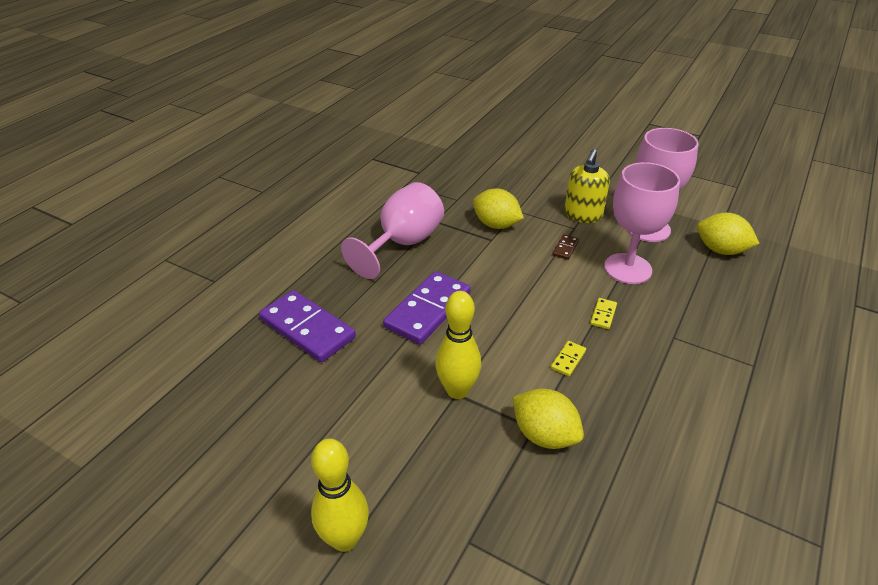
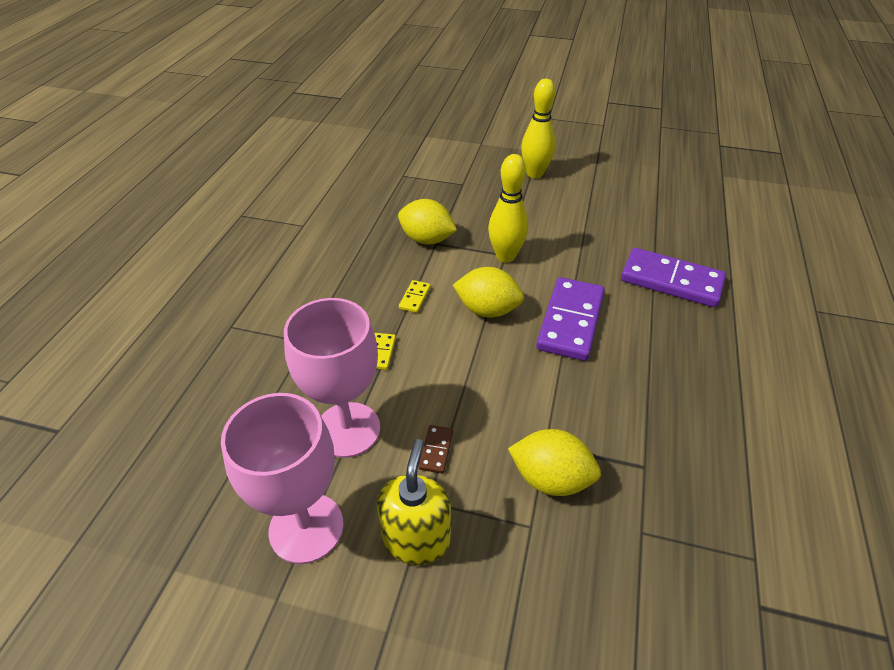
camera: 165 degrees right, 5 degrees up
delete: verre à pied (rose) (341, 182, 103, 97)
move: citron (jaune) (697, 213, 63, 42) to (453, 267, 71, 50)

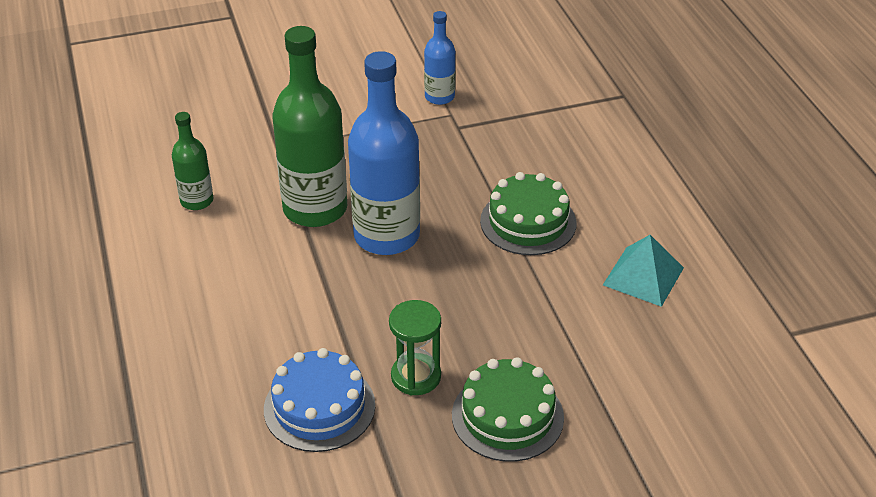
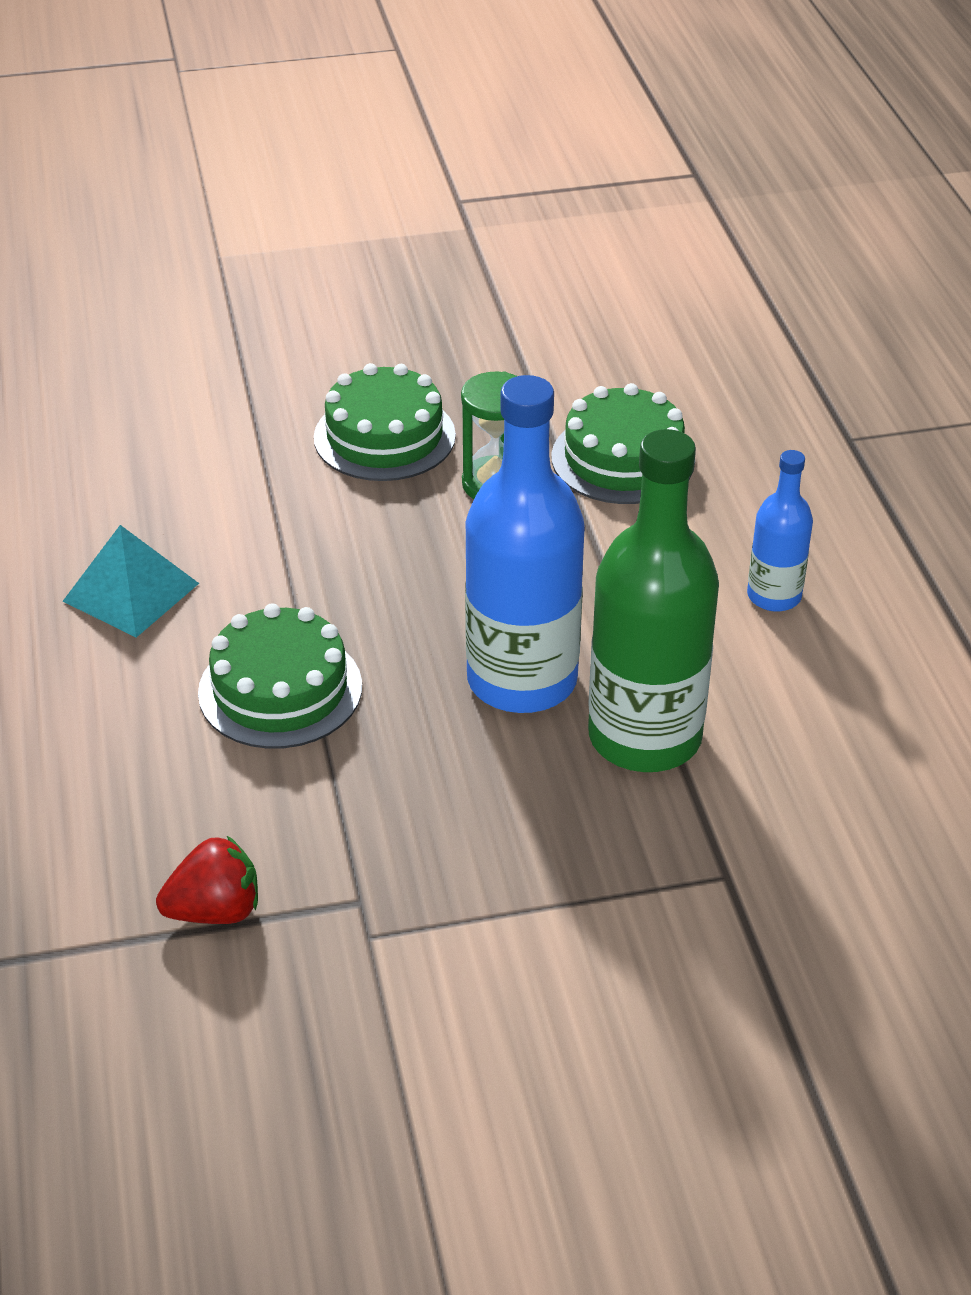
camera: 175 degrees left, 0 degrees up
delete: bouteille (vert) (172, 112, 41, 98)
insert: fraise (rouge) (156, 835, 102, 89)
move: bouteille (bleu) (424, 11, 31, 94) to (747, 450, 66, 162)
recolor: gâteau (bleu) (264, 348, 111, 104) to gâteau (vert) (551, 383, 144, 121)

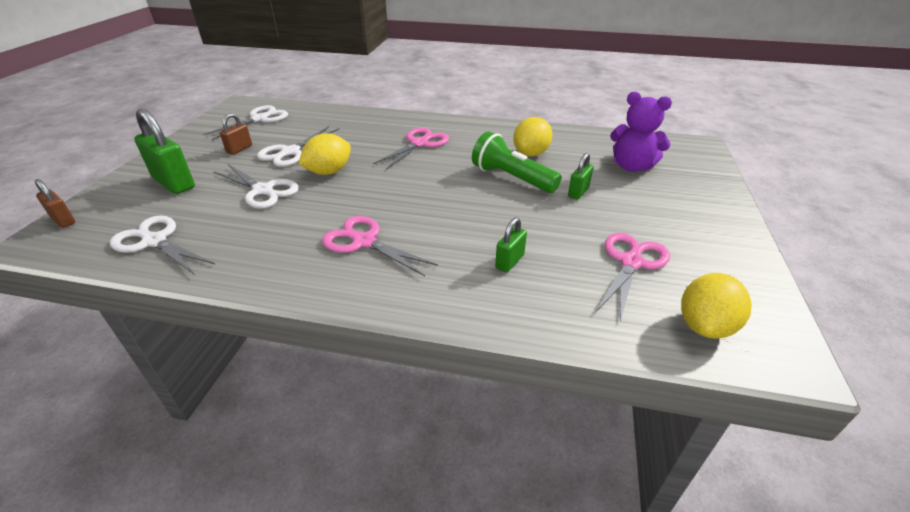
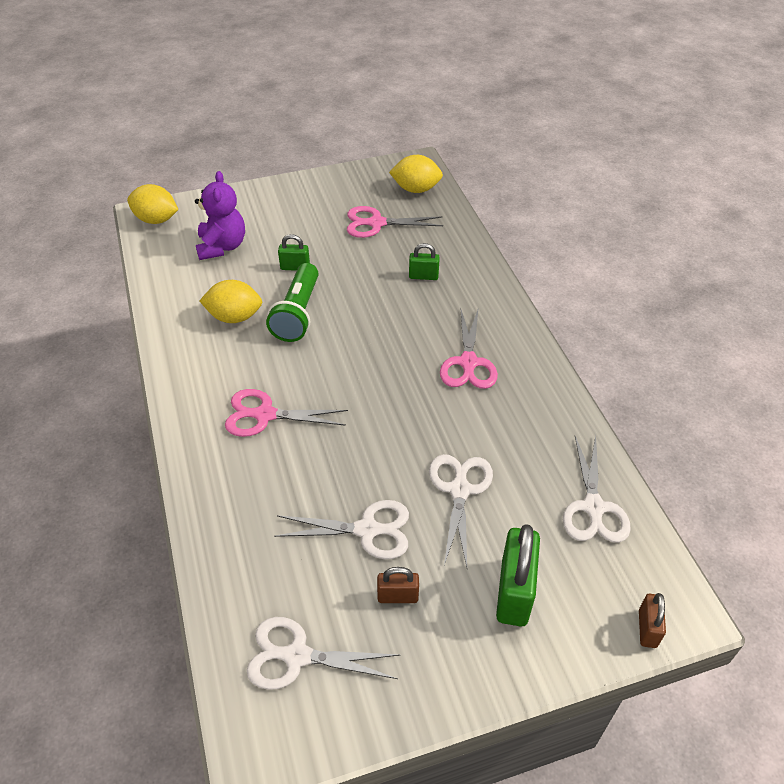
camera: 120 degrees left, 10 degrees up
move: citron (jaune) (298, 133, 53, 42) to (127, 184, 51, 40)

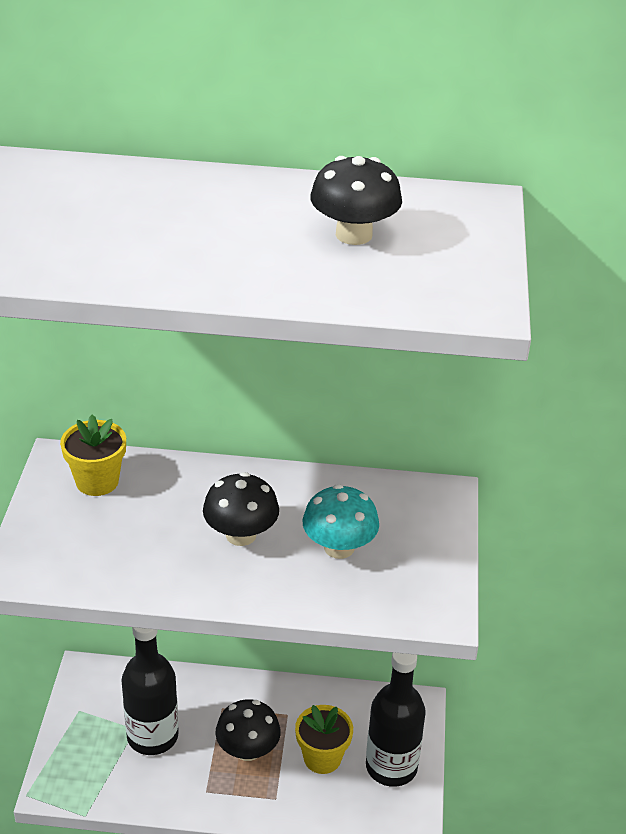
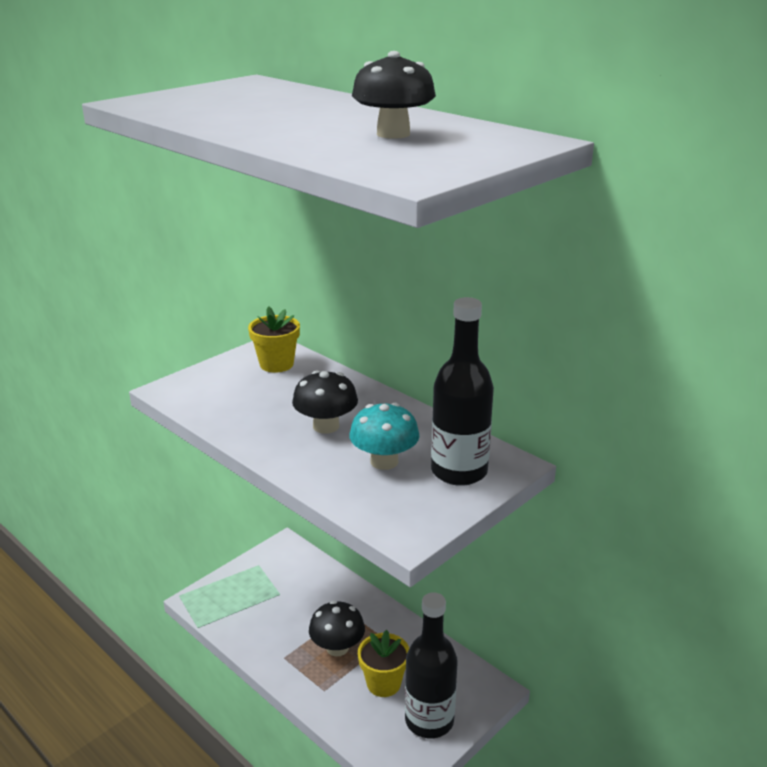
camera: 40 degrees right, 10 degrees down
move: bouteille (noir) (122, 627, 57, 128) to (431, 297, 63, 189)

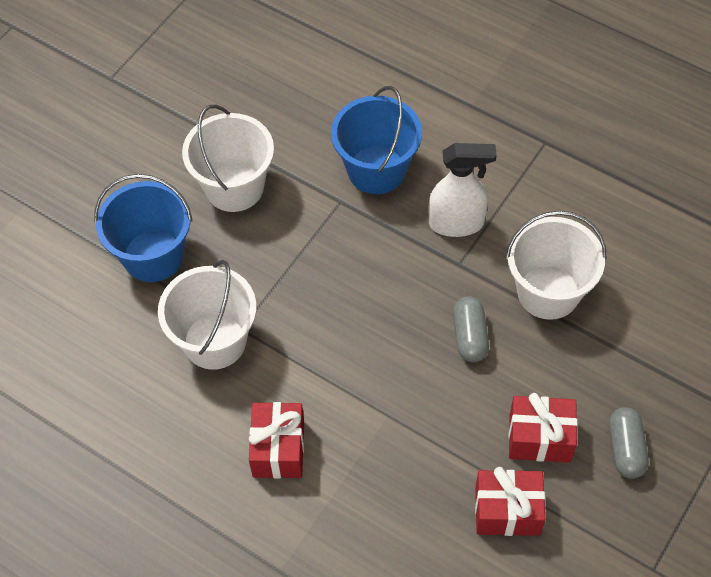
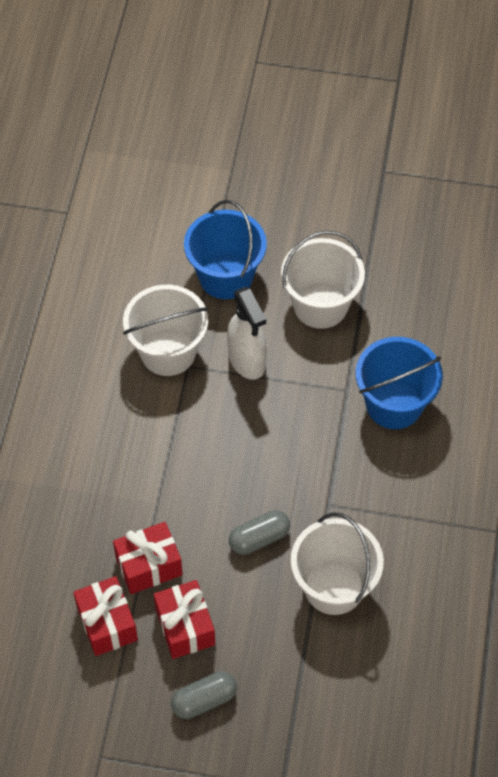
camera: 65 degrees right, 0 degrees up
move: cadeau (rouge) (249, 402, 55, 76) to (113, 522, 70, 72); vaporisateur (blanc) (428, 143, 69, 94) to (227, 287, 40, 93)

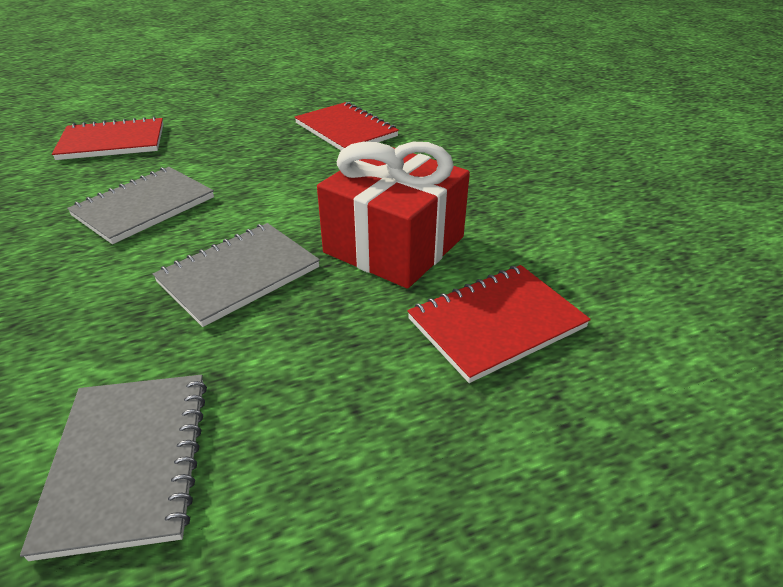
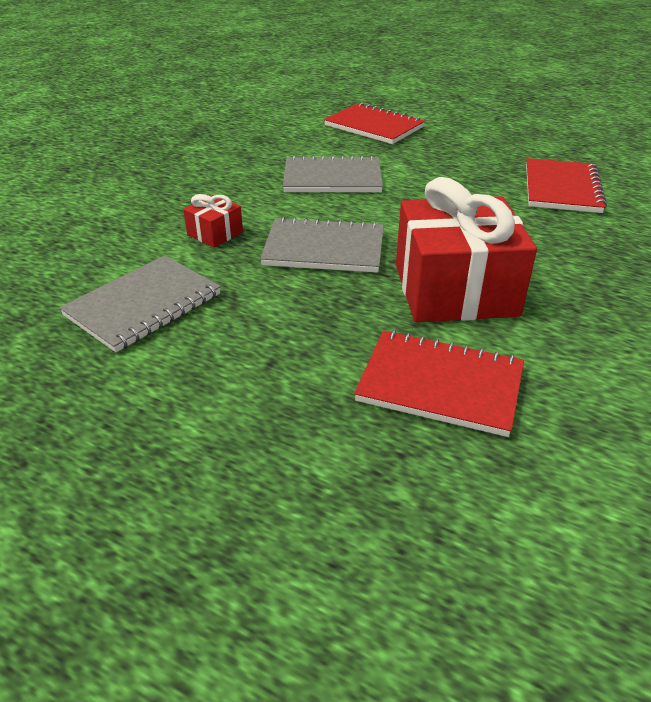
camera: 50 degrees right, 0 degrees up
insert: cadeau (rouge) (183, 194, 60, 54)

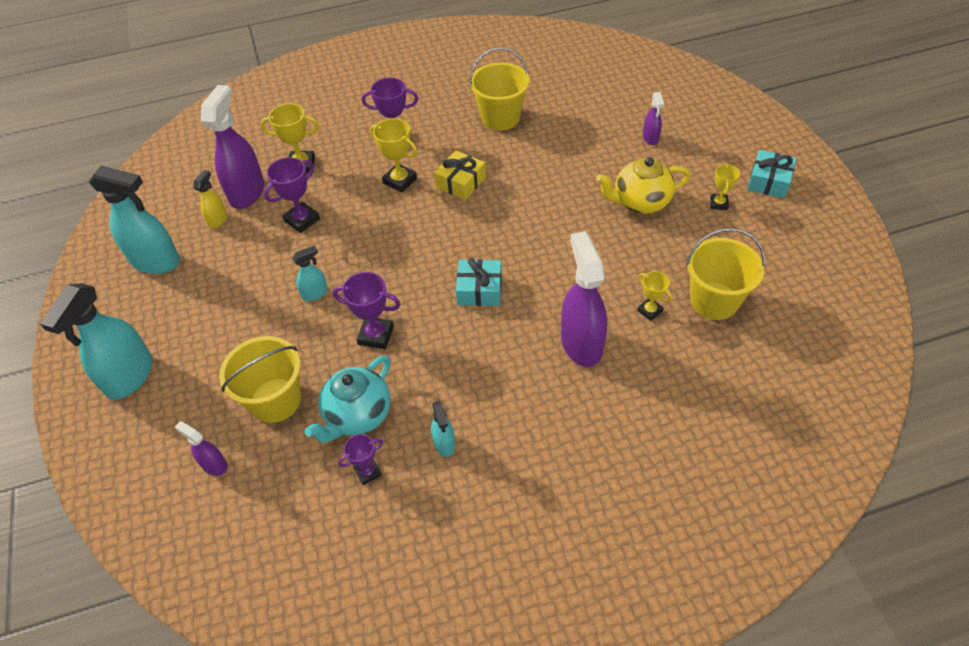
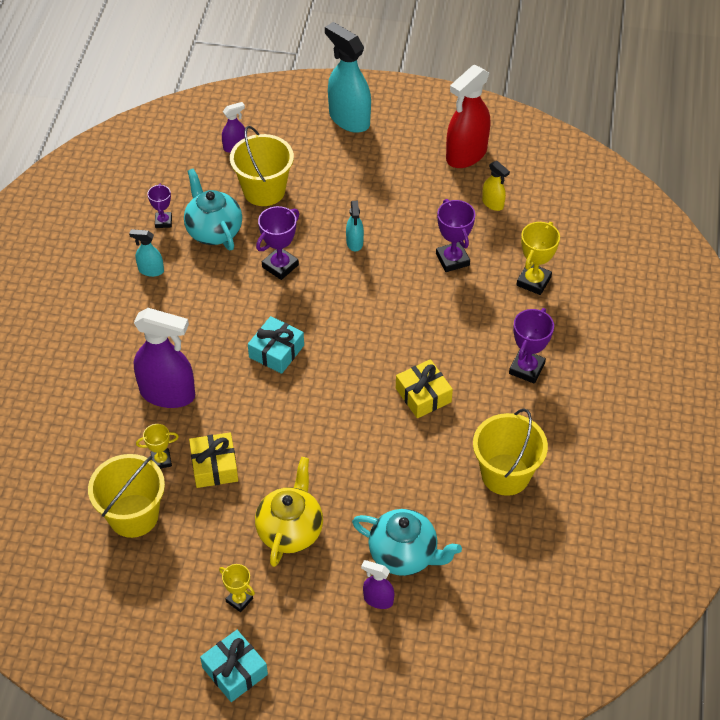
camera: 115 degrees right, 0 degrees up
delete: vaporisateur (violet) (201, 85, 63, 124); trophée (jaune) (370, 118, 48, 74)
insert: cadeau (jaune) (189, 432, 49, 56); théière (turquoise) (352, 509, 110, 67)
recolor: vaporisateur (turquoise) (89, 166, 91, 108) to vaporisateur (rouge) (446, 65, 44, 103)

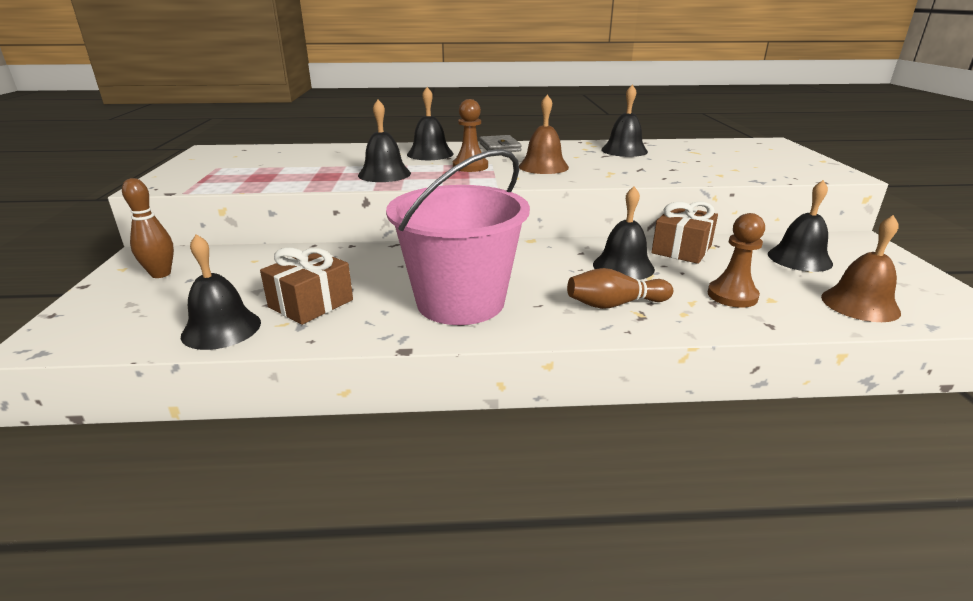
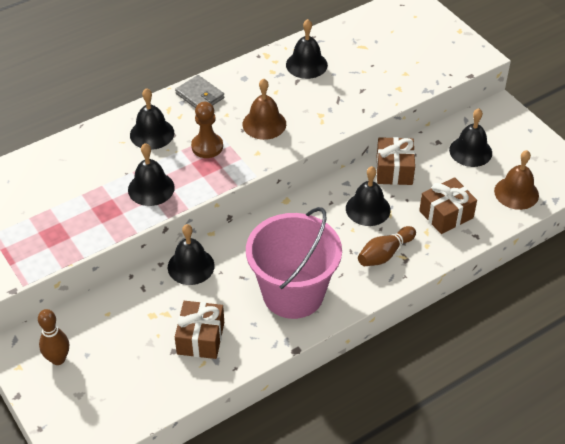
camera: 30 degrees left, 20 degrees up
move: cloche (noir) (181, 234, 80, 116) to (168, 224, 47, 61)
replace: pion (marron) (708, 213, 57, 95) to cadeau (marron) (419, 177, 58, 57)

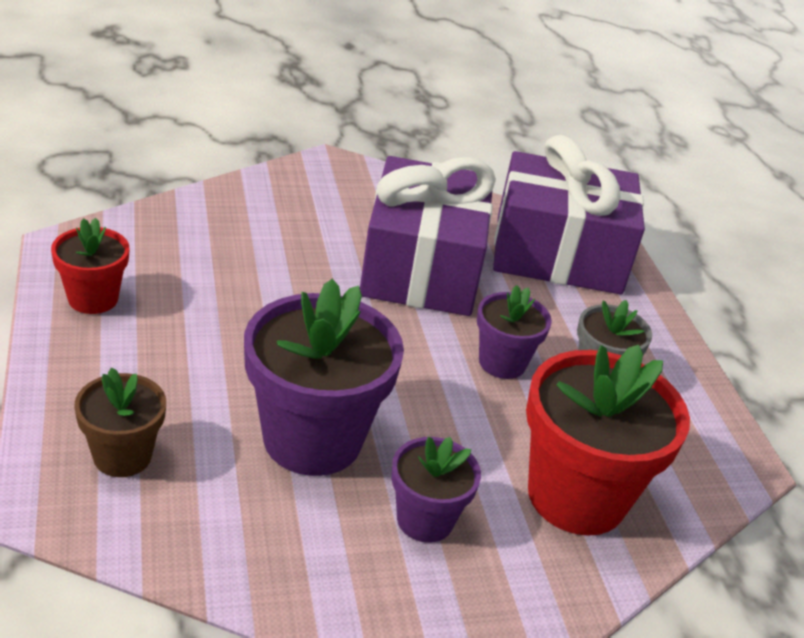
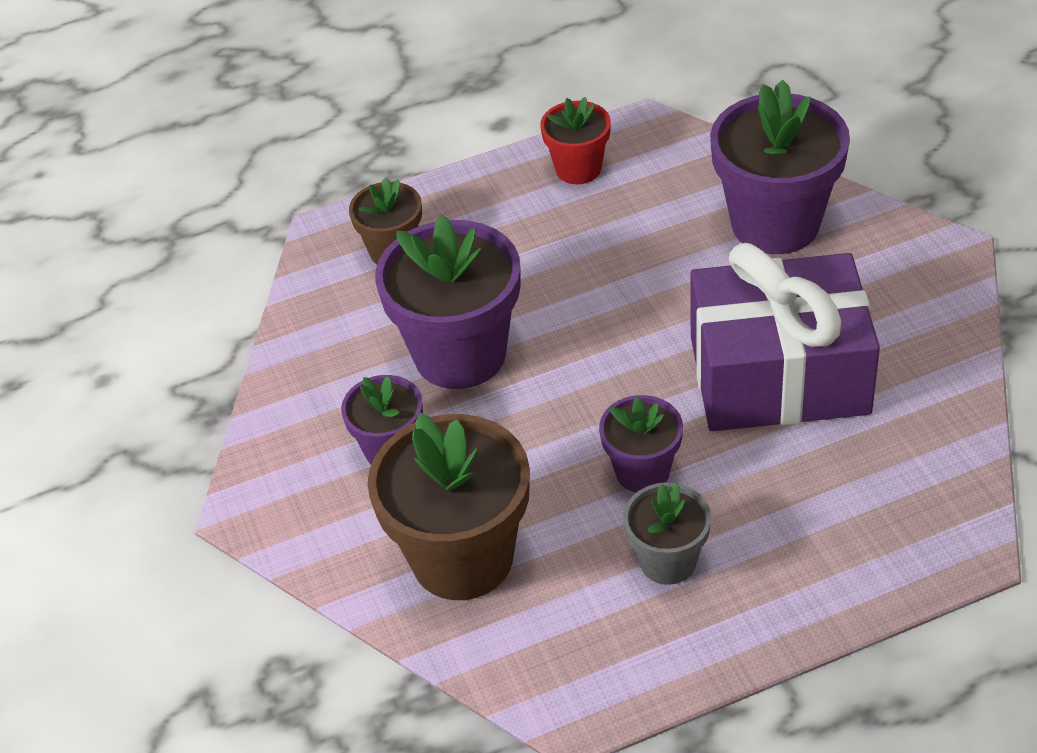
camera: 90 degrees right, 10 degrees up
delete: cadeau (violet) (493, 135, 152, 159)
insert: pot de fleurs (violet) (710, 79, 140, 175)
recolor: pot de fleurs (rouge) (526, 345, 164, 191) to pot de fleurs (marron) (367, 413, 163, 187)

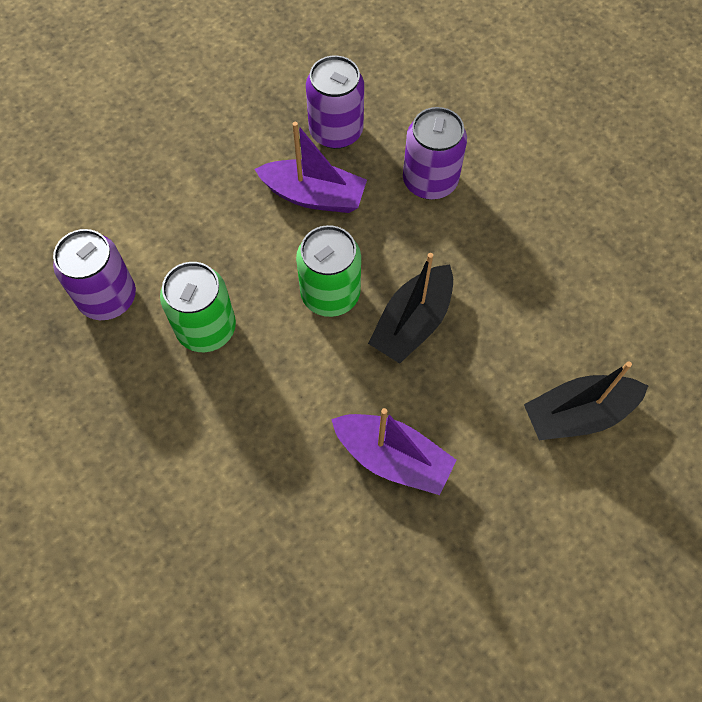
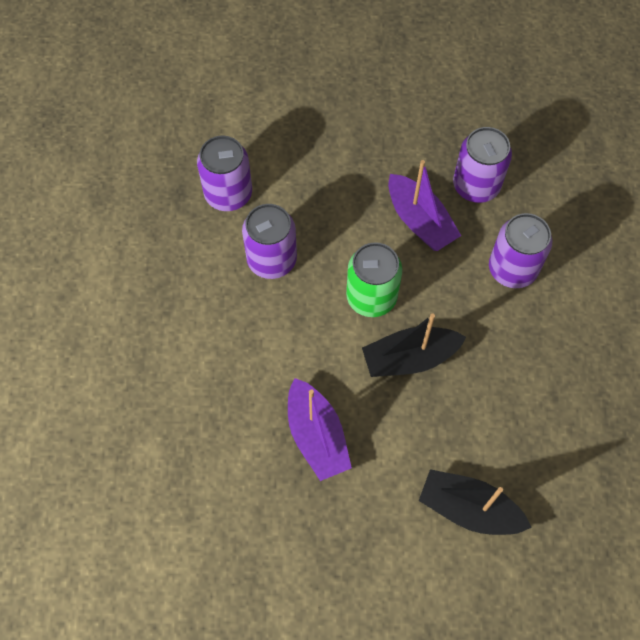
camera: 40 degrees right, 0 degrees up
recolor: canette (vert) (160, 262, 76, 90) to canette (violet) (242, 204, 55, 75)

